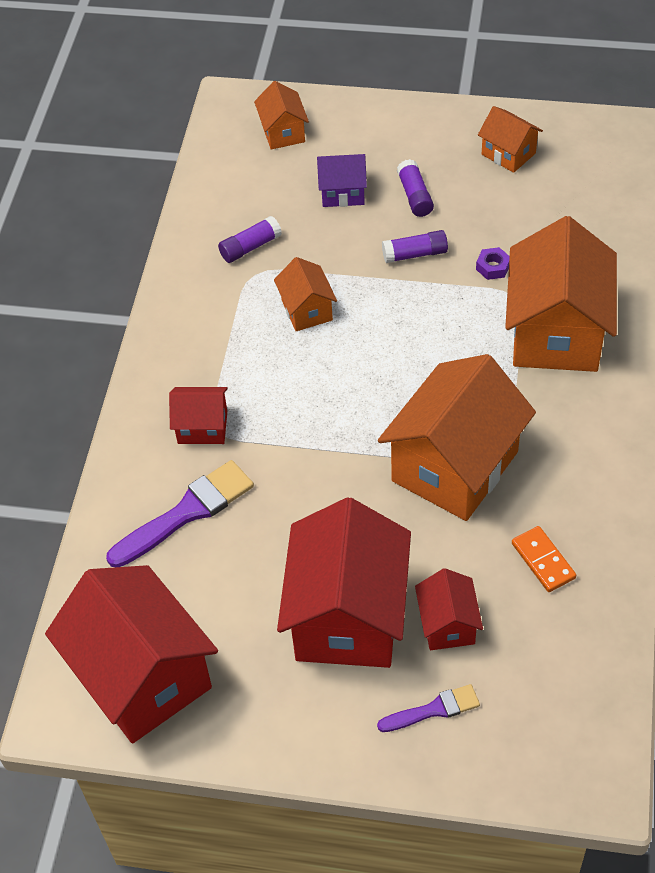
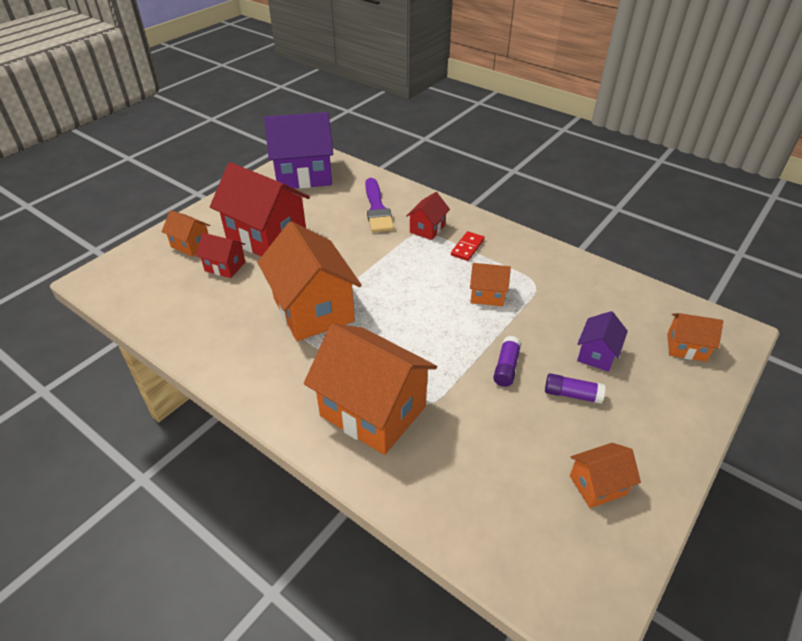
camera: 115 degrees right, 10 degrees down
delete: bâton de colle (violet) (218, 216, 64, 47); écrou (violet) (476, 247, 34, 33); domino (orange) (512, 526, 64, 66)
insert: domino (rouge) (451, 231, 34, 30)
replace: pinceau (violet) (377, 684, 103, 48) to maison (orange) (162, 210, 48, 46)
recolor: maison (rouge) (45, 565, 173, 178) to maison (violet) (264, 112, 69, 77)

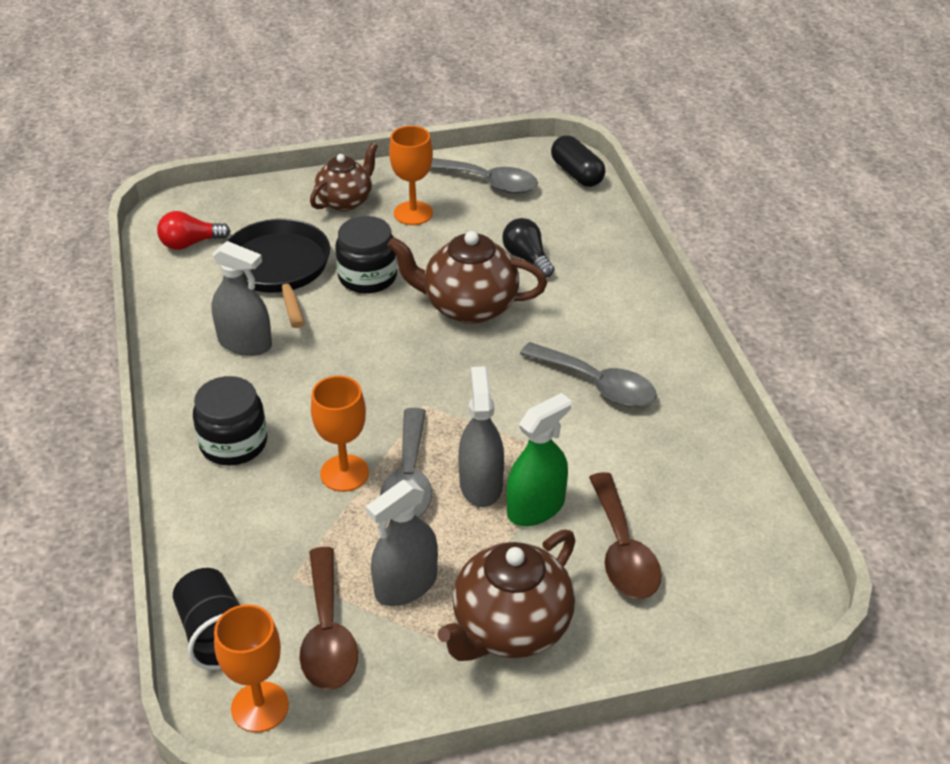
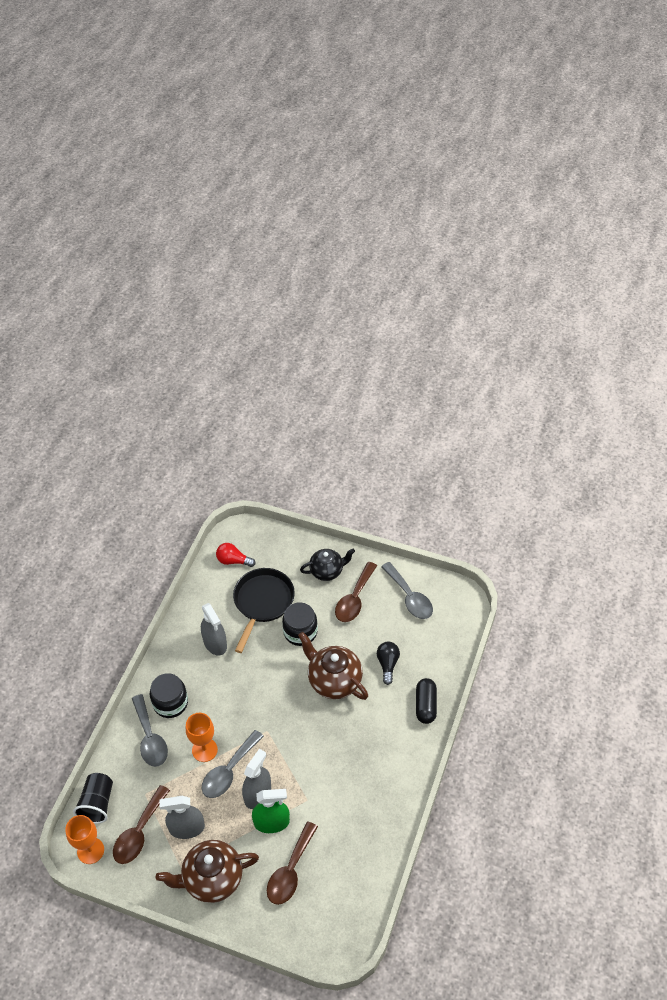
camera: 35 degrees right, 10 degrees up
move: cuillère (gris) (520, 342, 137, 65) to (132, 694, 36, 73); gélule (noir) (551, 135, 54, 52) to (416, 678, 21, 46)
replace: verre à pied (orange) (389, 126, 44, 99) to cuillère (marron) (335, 562, 42, 60)
recolor: théière (marron) (310, 143, 68, 68) to théière (noir) (300, 548, 55, 33)

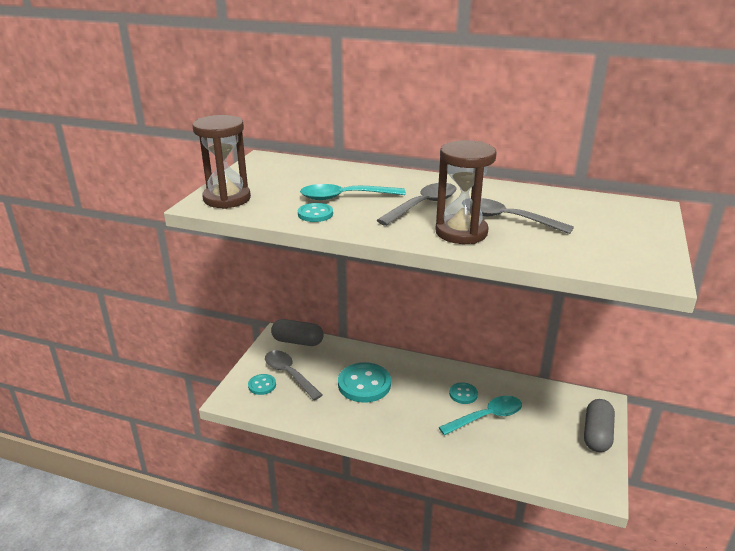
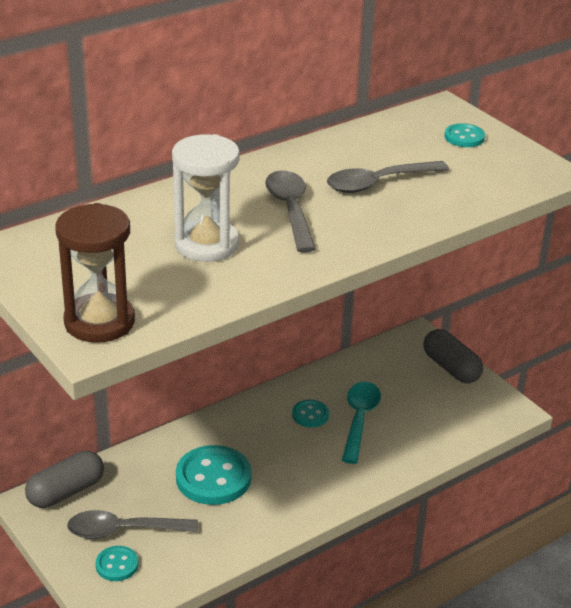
camera: 55 degrees left, 5 degrees up
delete: sablier (marron) (435, 140, 62, 104)
move: bouton (turquoise) (298, 203, 35, 19) to (445, 123, 40, 24)
replace: cuillère (turquoise) (300, 184, 106, 16) to sablier (blanc) (172, 134, 68, 128)

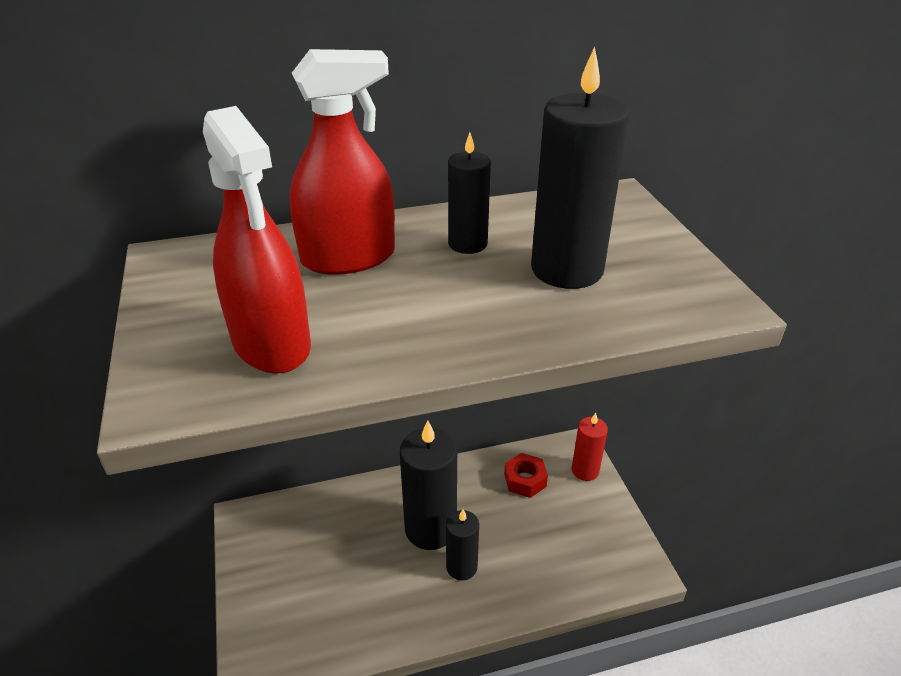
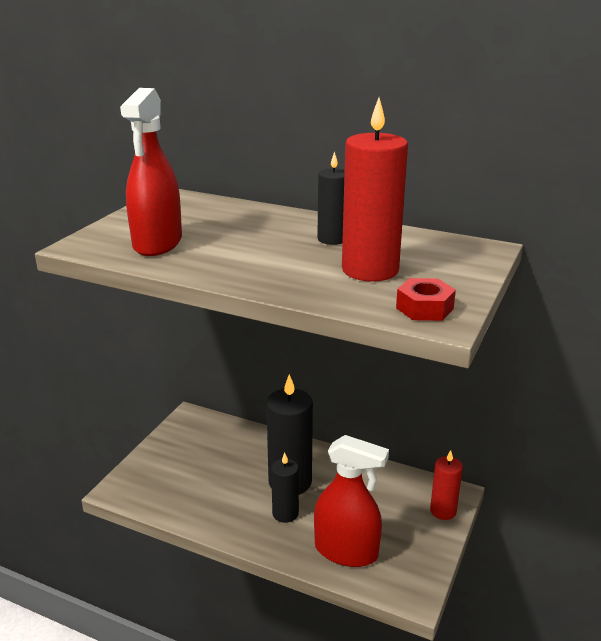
camera: 40 degrees right, 10 degrees down
move: vaporisateur (rouge) (290, 49, 105, 226) to (314, 435, 75, 132); écrou (rouge) (504, 453, 44, 45) to (396, 278, 60, 43)
recolor: bougie (noir) (531, 47, 99, 242) to bougie (rouge) (342, 98, 66, 184)

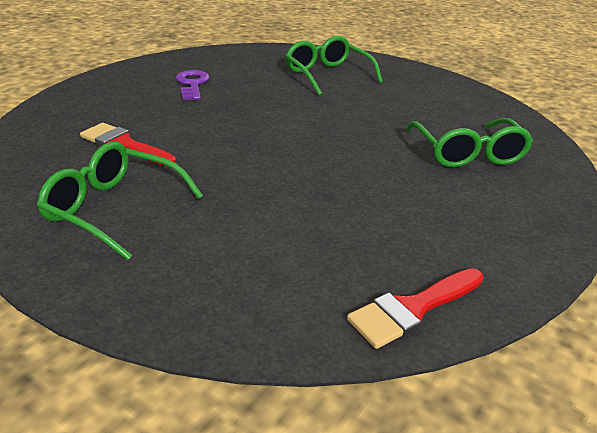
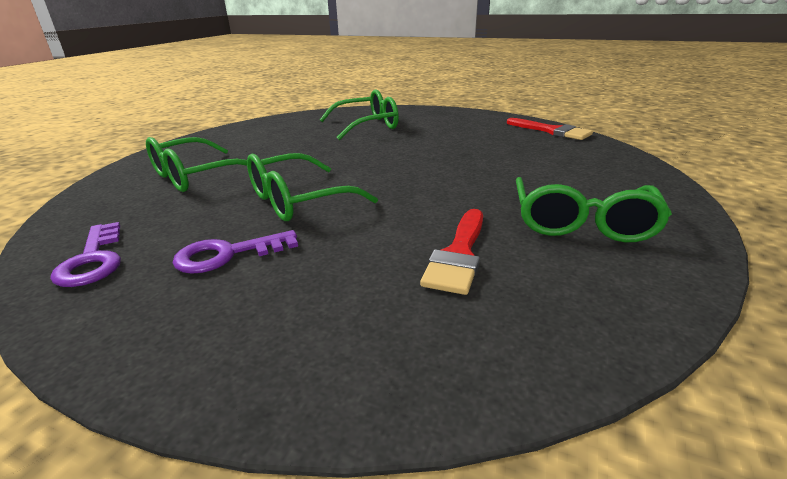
camera: 100 degrees left, 5 degrees down
insert: clé (violet) (50, 222, 71, 65); lunettes (vert) (247, 153, 131, 68)

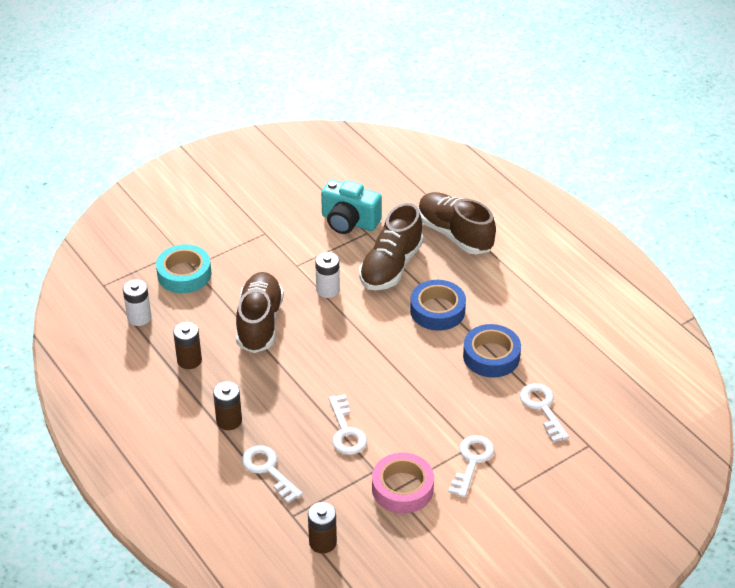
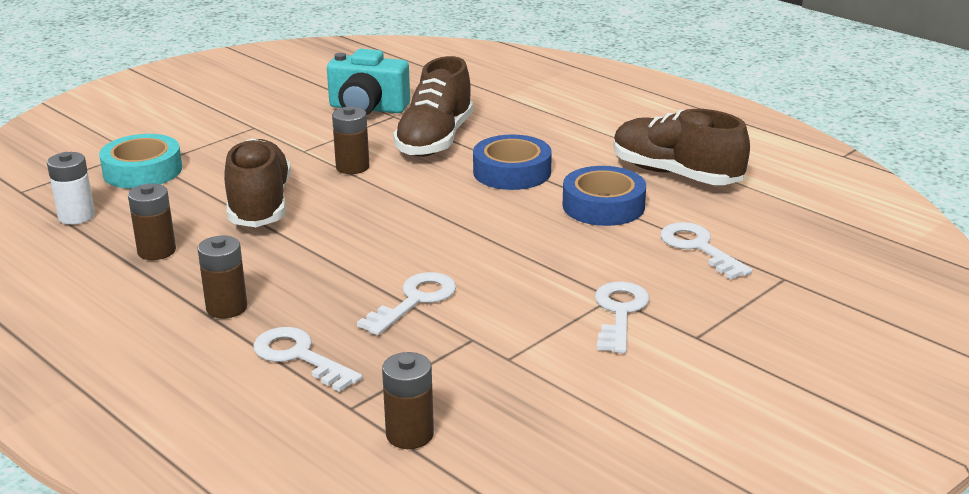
camera: 10 degrees left, 15 degrees down
delete: ruban adhésif (rose) (372, 453, 62, 61)
move: chaussure (marron) (418, 192, 78, 62) to (613, 109, 137, 76)
recolor: pile (blanc) (315, 252, 25, 46) to pile (marron) (332, 106, 37, 68)
rotate: clé (blanc) (328, 394, 39, 61) = (357, 272, 99, 63) 120 degrees counterclockwise

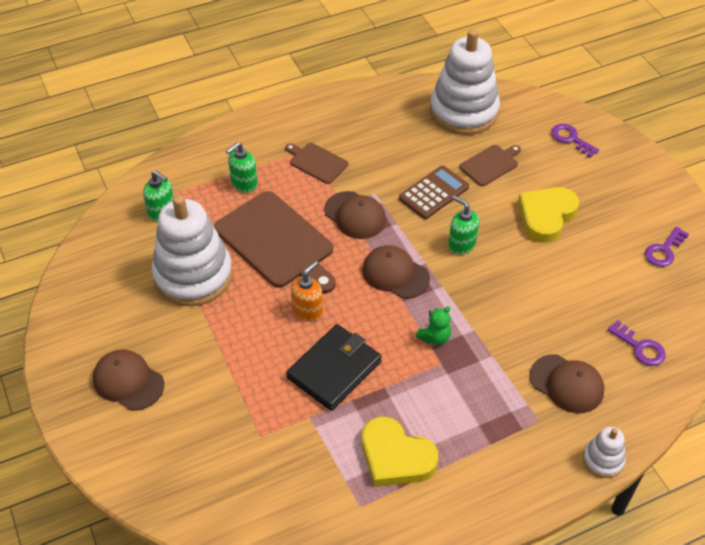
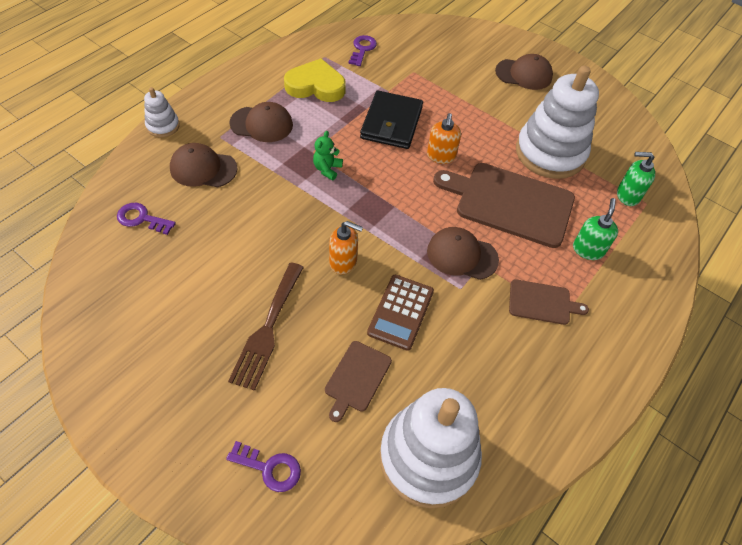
camera: 150 degrees right, 5 degrees up
move: casquette (marron) (362, 245, 68, 54) to (229, 102, 64, 40); clé (violet) (645, 227, 44, 40) to (349, 35, 28, 31)
replace: cœur (jaune) (518, 187, 61, 56) to fourchette (marron) (228, 263, 76, 128)
recolor: distributeur de savon (vert) (448, 195, 31, 60) to distributeur de savon (orange) (329, 221, 34, 53)

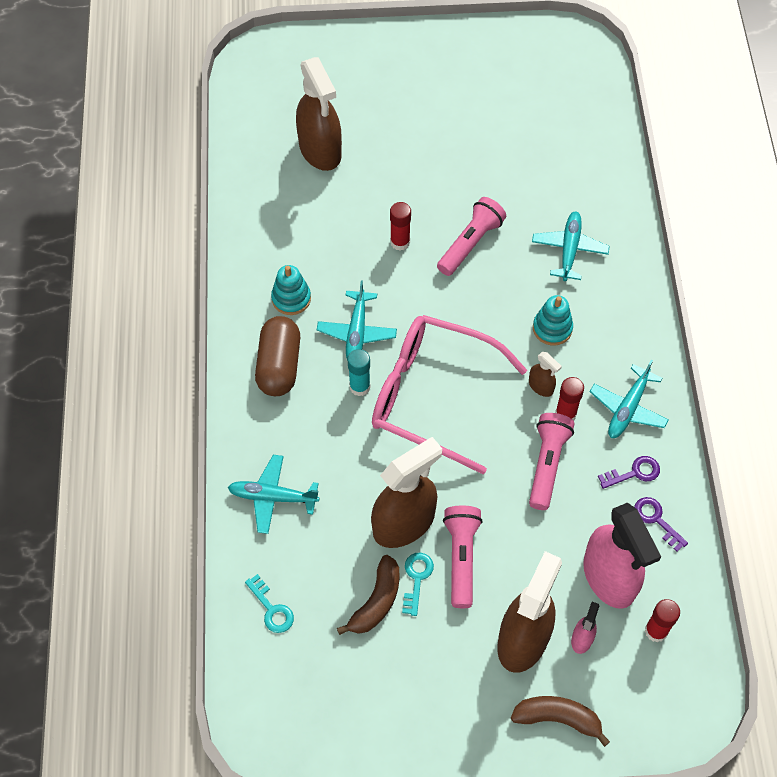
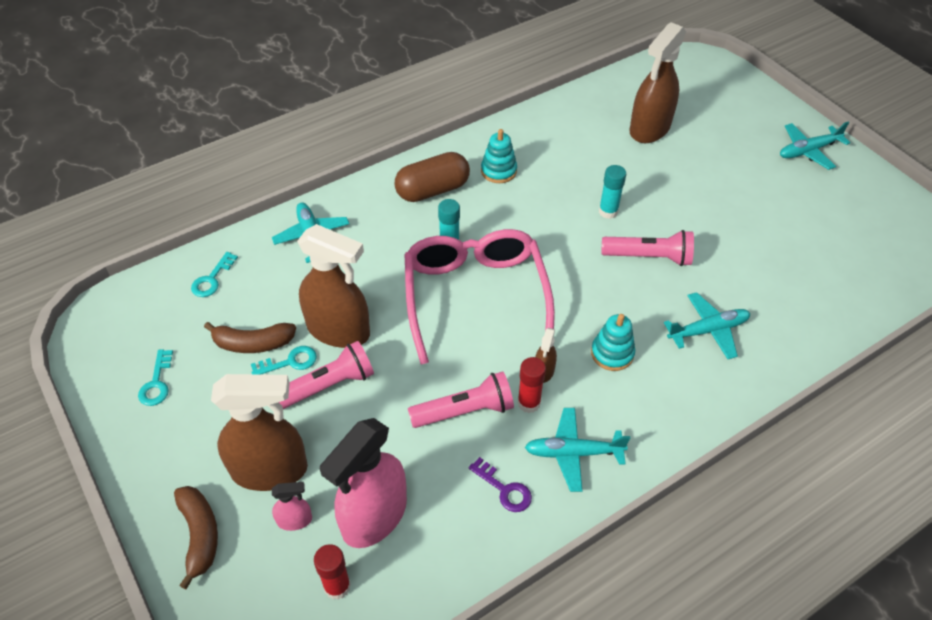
camera: 60 degrees right, 10 degrees down
delete: clé (violet) (634, 497, 54, 55)
insert: clé (turquoise) (138, 349, 35, 57)
move: avion (turquoise) (317, 280, 80, 81) to (780, 122, 70, 48)
recolor: bâton de colle (rouge) (390, 202, 21, 49) to bâton de colle (turquoise) (599, 165, 27, 54)

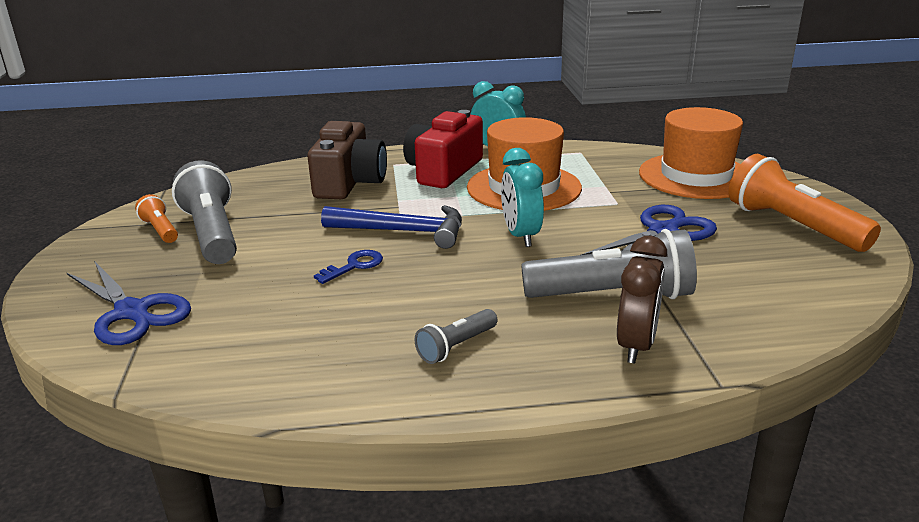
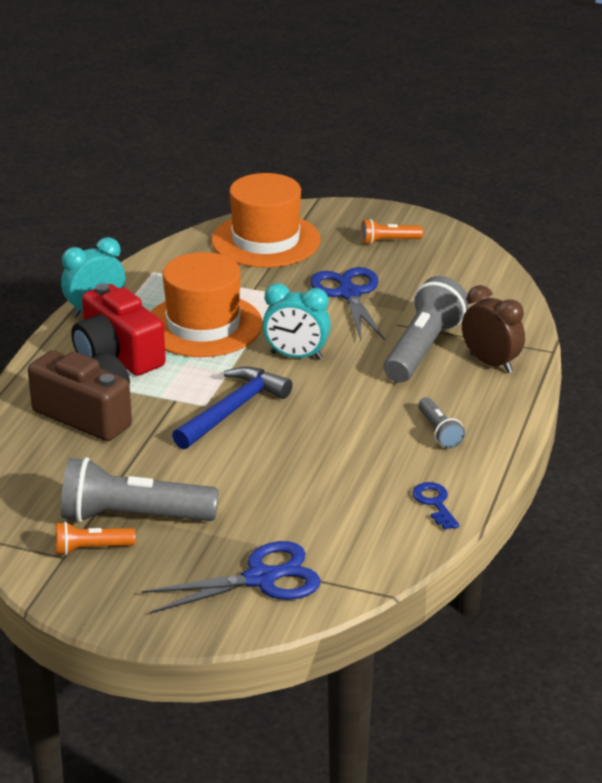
camera: 65 degrees left, 5 degrees up
move: clé (bleu) (314, 250, 69, 34) to (412, 482, 48, 48)
resize: lampe de poche (orange) (729, 154, 152, 98) = (361, 219, 62, 26) x0.50

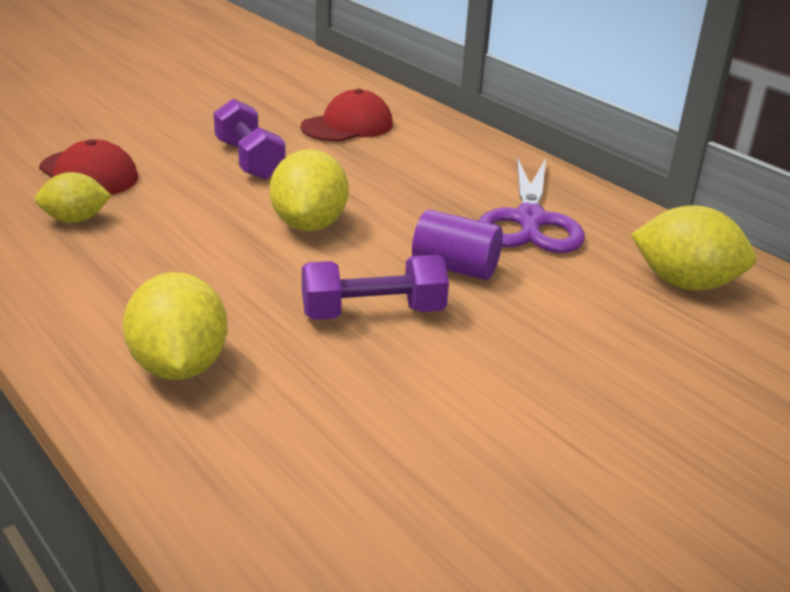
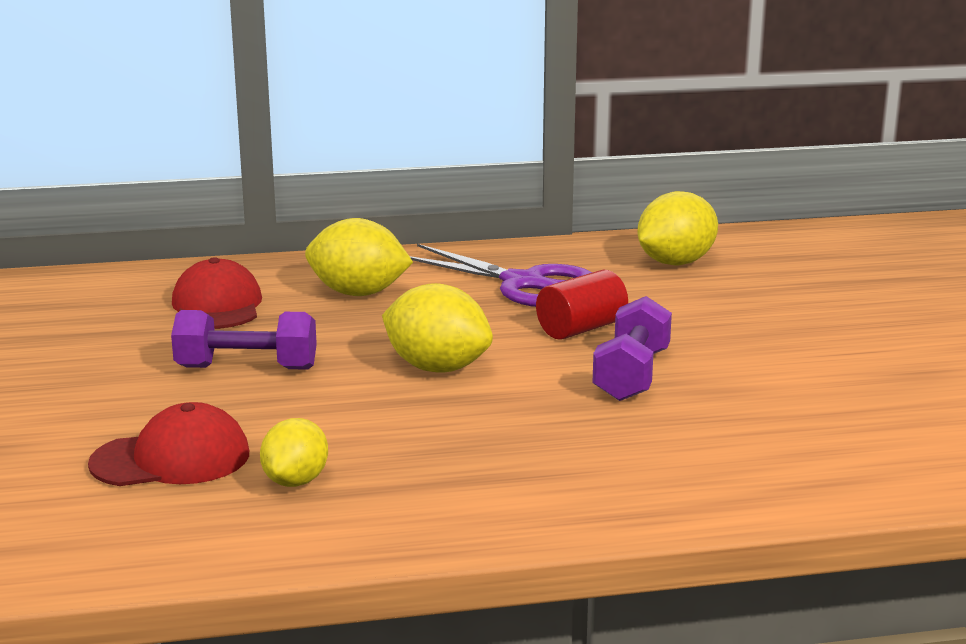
camera: 60 degrees left, 10 degrees down
move: citron (jaune) (123, 272, 105, 108) to (305, 218, 108, 78)
recolor: cylindre (violet) (412, 210, 91, 70) to cylindre (rouge) (536, 270, 92, 70)

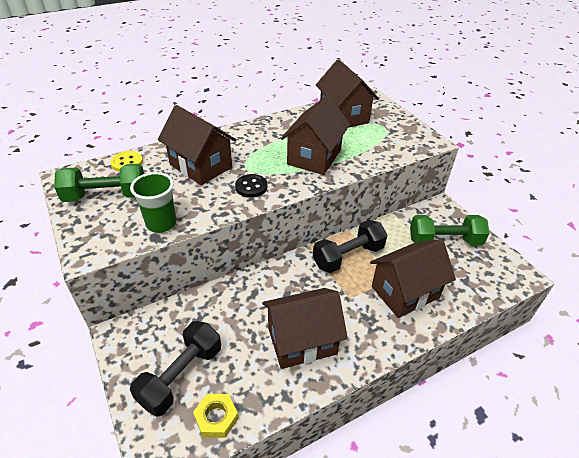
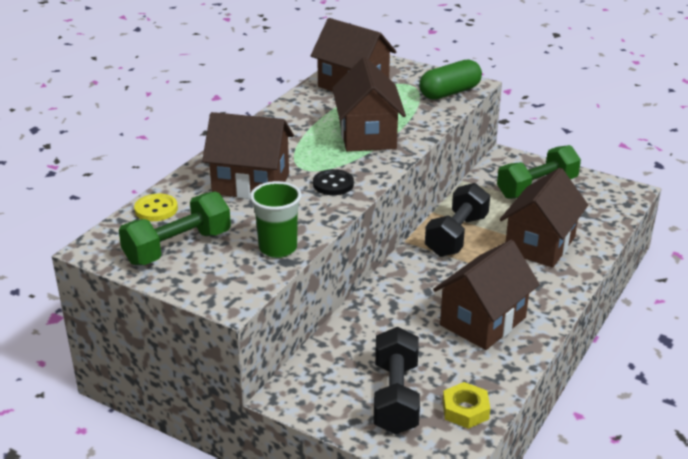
camera: 30 degrees left, 10 degrees down
insert: gélule (vert) (419, 59, 63, 41)

